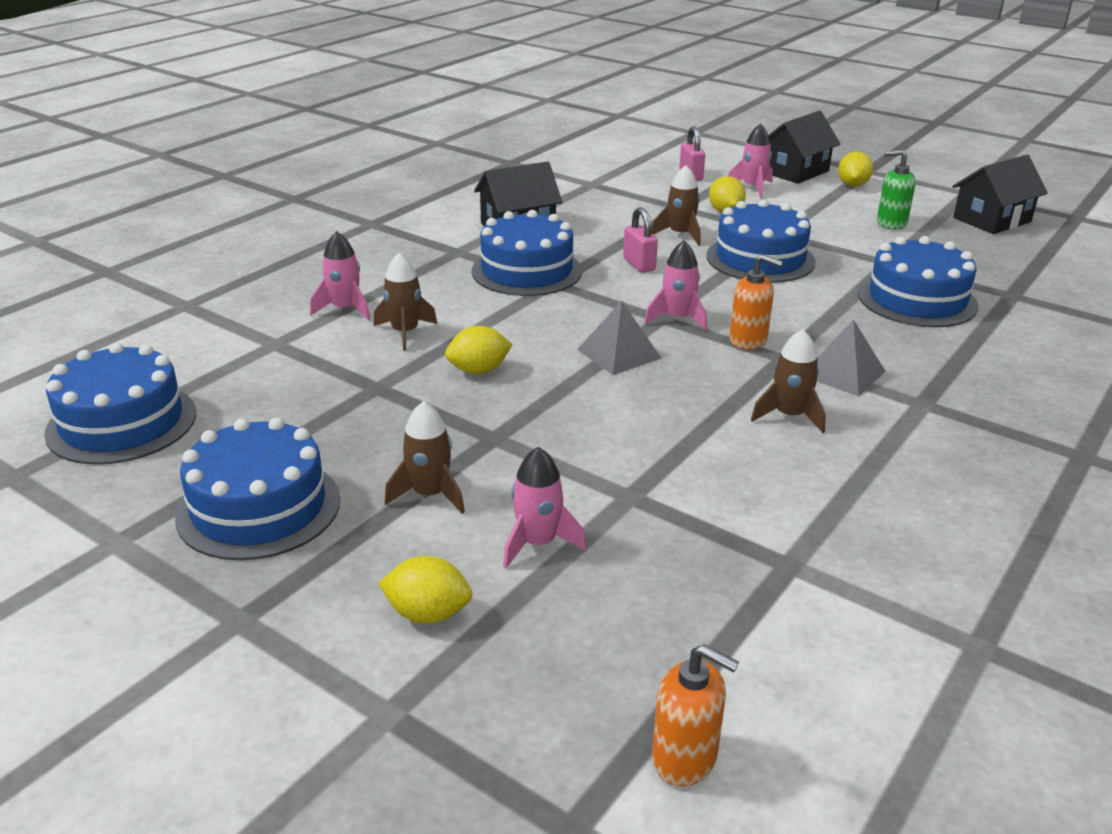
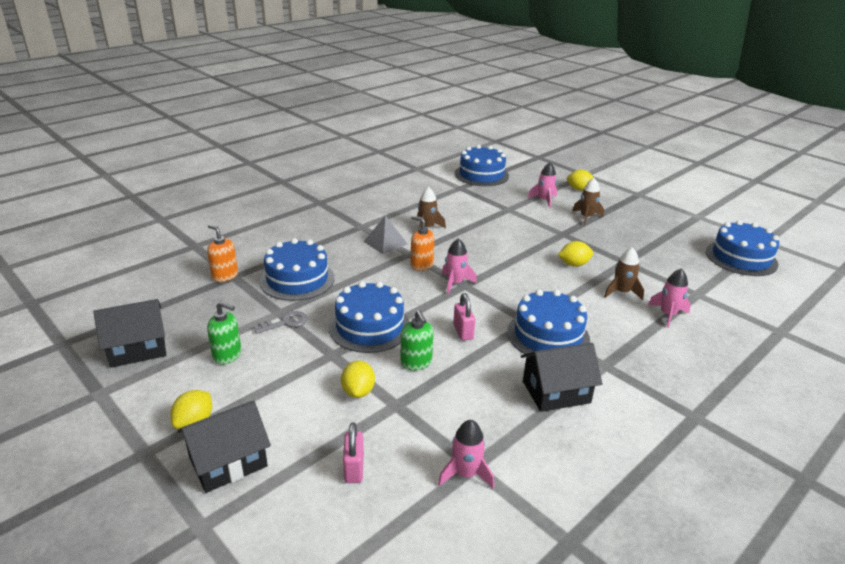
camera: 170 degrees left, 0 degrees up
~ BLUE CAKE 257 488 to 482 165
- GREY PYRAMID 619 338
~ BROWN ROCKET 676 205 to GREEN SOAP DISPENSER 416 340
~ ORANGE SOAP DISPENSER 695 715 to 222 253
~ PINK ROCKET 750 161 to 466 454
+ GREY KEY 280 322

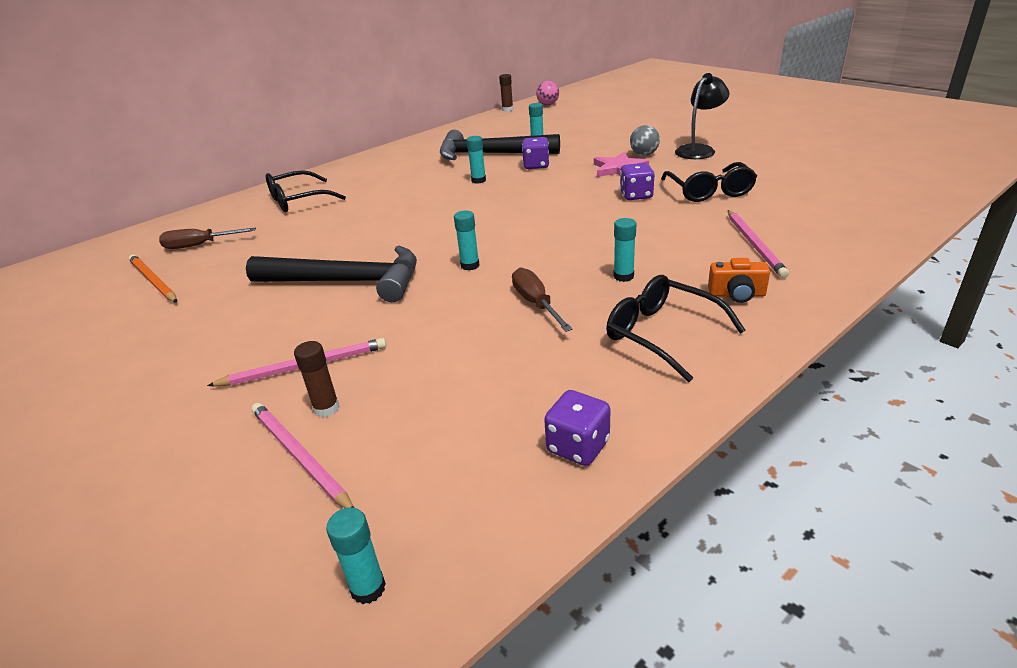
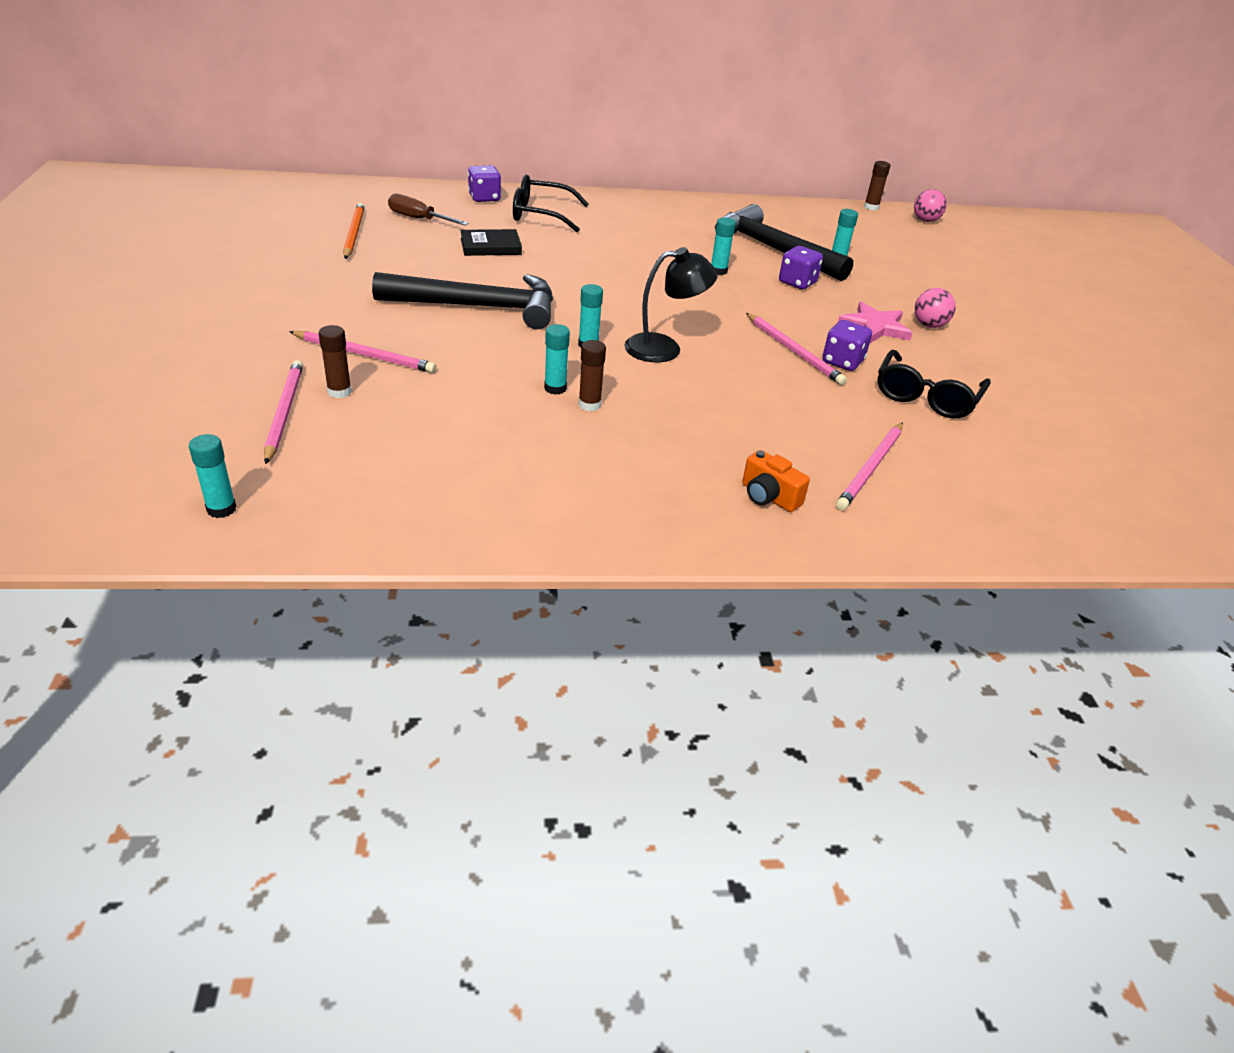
camera: 30 degrees right, 5 degrees up
~ BLACK HAMMER 331 274 = 462 300 45 degrees counterclockwise
~ BROWN SCREWDRIVER 542 300 to BROWN GLUE STICK 592 375
~ PURPLE DICE 577 428 to 484 183
- BLACK GLASSES 676 328
~ TURQUOISE GLUE STICK 624 250 to 557 359
~ GREY BALL 645 140 to PINK BALL 935 308
~ BLACK LAMP 702 116 to 671 304
+ BLACK BOOK 491 242
+ PINK PENCIL 796 349

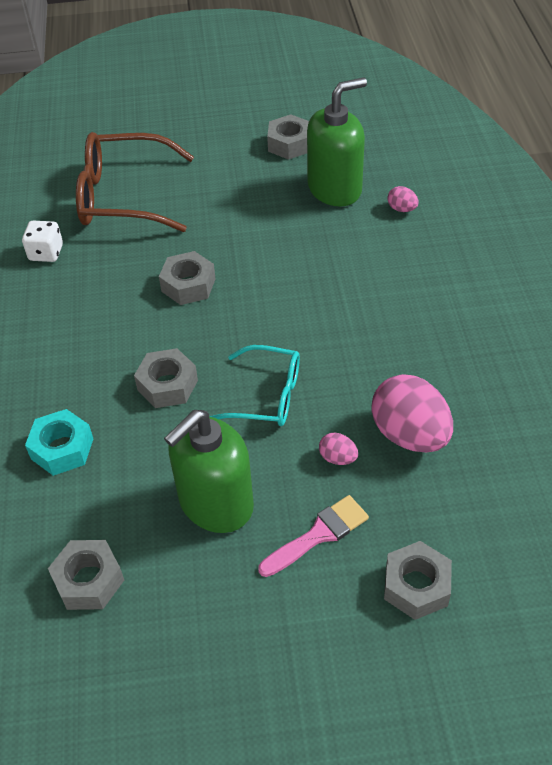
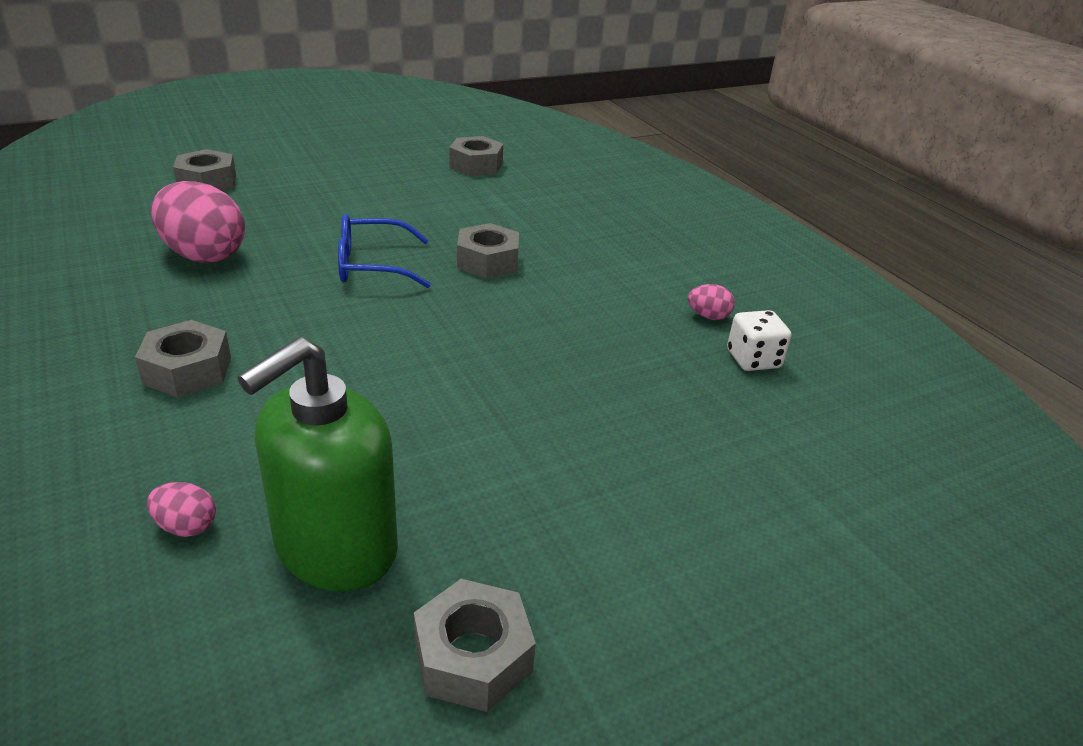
camera: 155 degrees right, 15 degrees down
- TURQUOISE NUT 59 442
- BROWN GLASSES 135 182
~ GREY NUT 187 278 to 183 358
- GREEN SOAP DISPENSER 209 471
~ TURQUOISE GLASSES 254 385 to BLUE GLASSES 384 251
- PINK BRUSH 313 536
~ PINK EGG 338 448 to 711 302

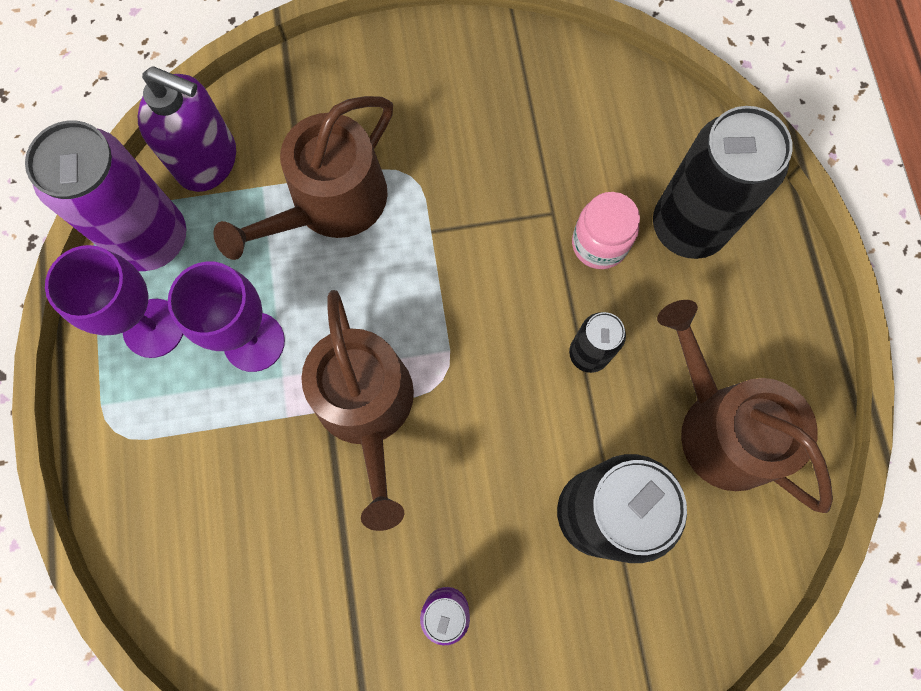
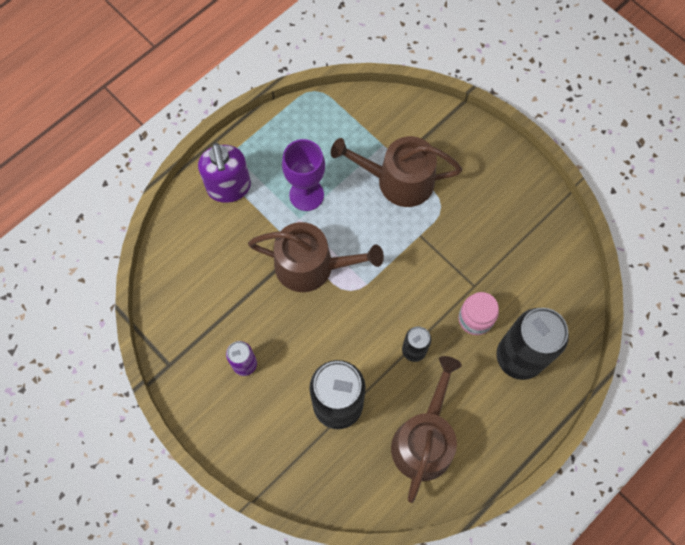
camera: 55 degrees right, 5 degrees down
- PURPLE CAN 105 196
- PURPLE GOBLET 114 301
~ PURPLE SOAP DISPENSER 187 129 to 224 173
~ BROWN WATERING CAN 357 410 = 316 257 120 degrees counterclockwise

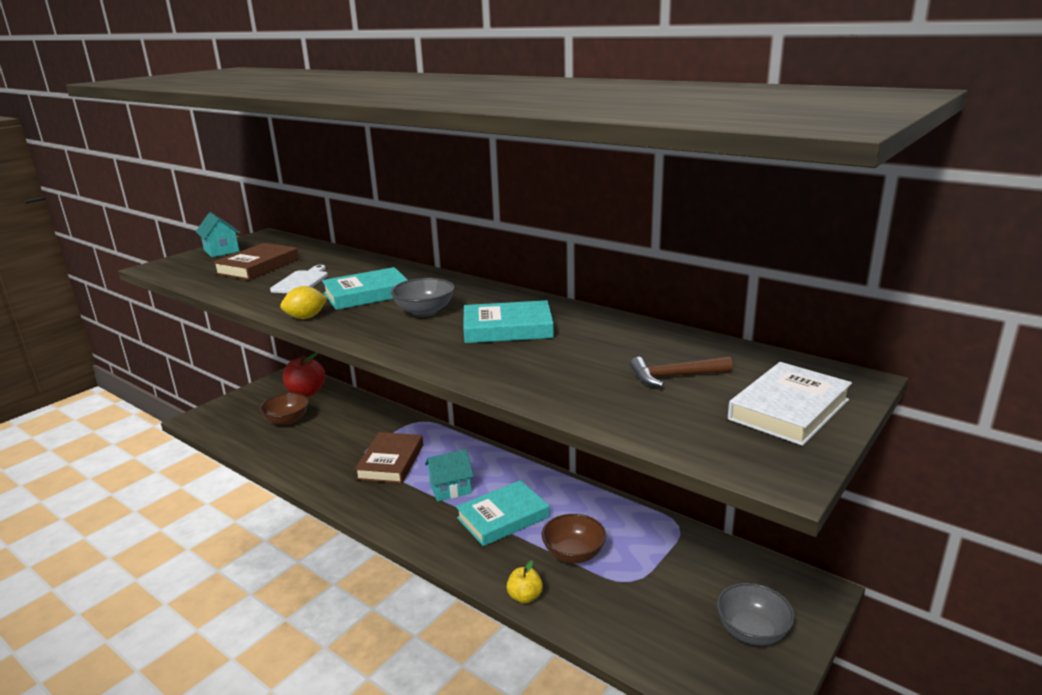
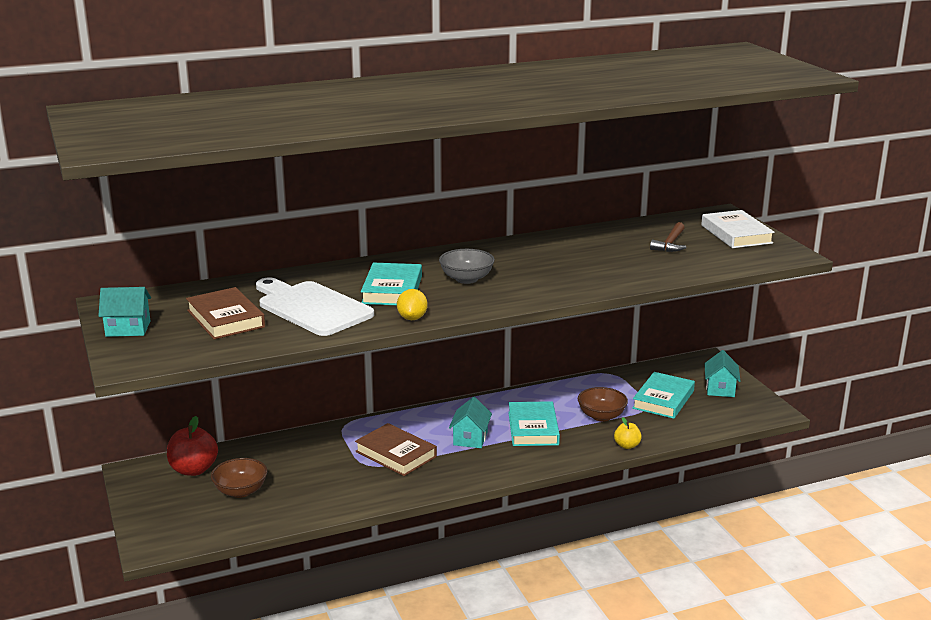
camera: 60 degrees left, 0 degrees up
~ WHITE CUTTING BOARD 299 279 = 315 306 x1.81
~ TURQUOISE BOOK 508 321 to 663 395
~ GREY BOWL 756 614 to TURQUOISE HOUSE 722 373

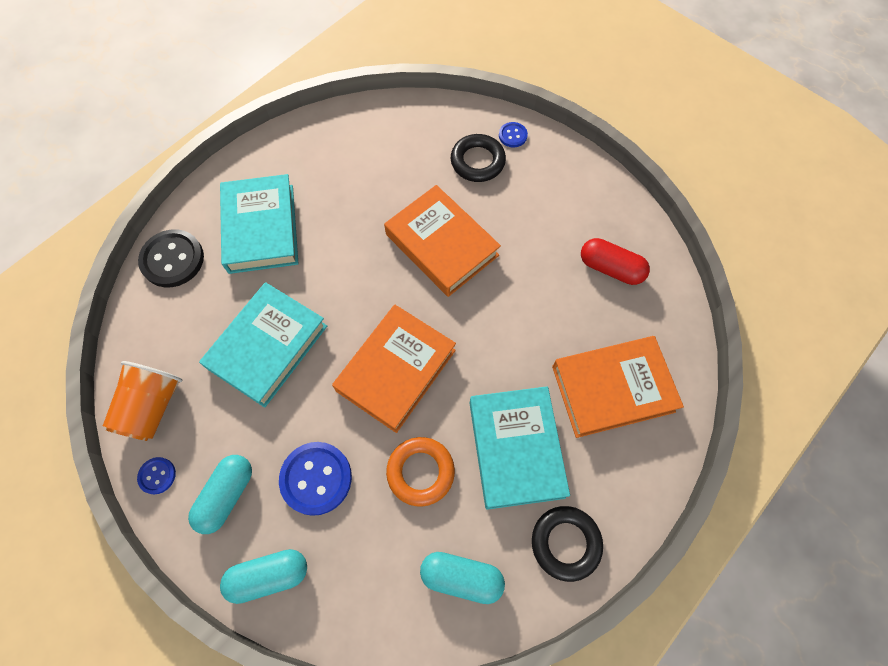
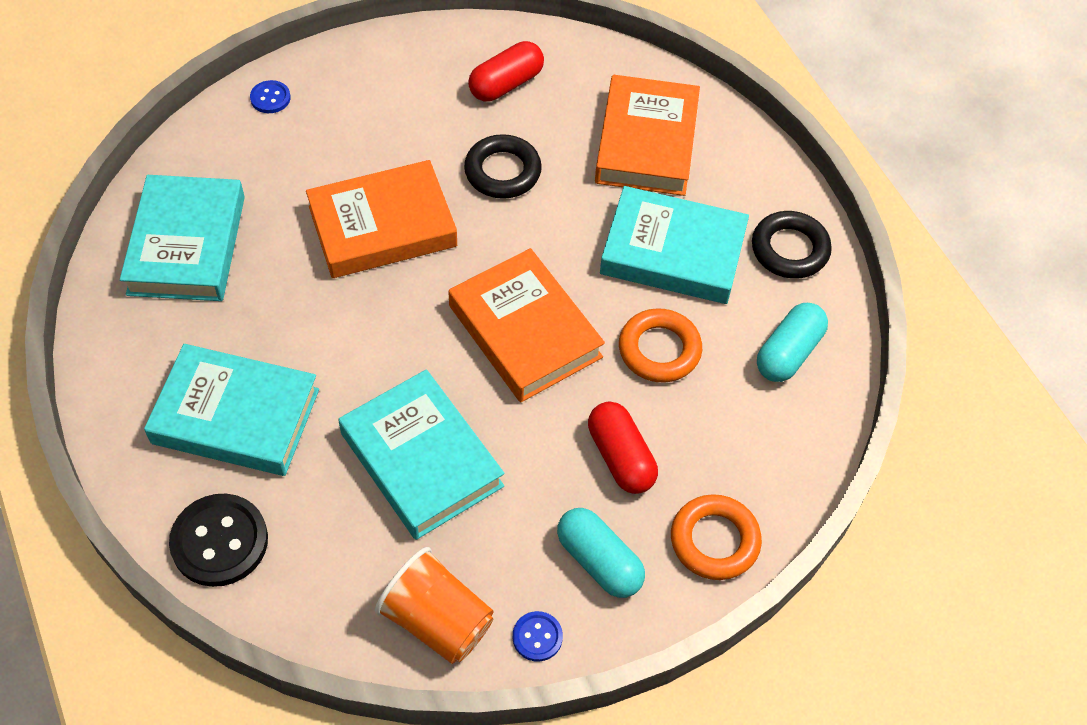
camera: 70 degrees left, 10 degrees down
~ TURQUOISE CAPSULE 263 576 to ORANGE RING 716 537
~ BLUE BUTTON 315 479 to RED CAPSULE 623 447
~ BLACK RING 478 158 to 503 166
+ TURQUOISE BOOK 182 238

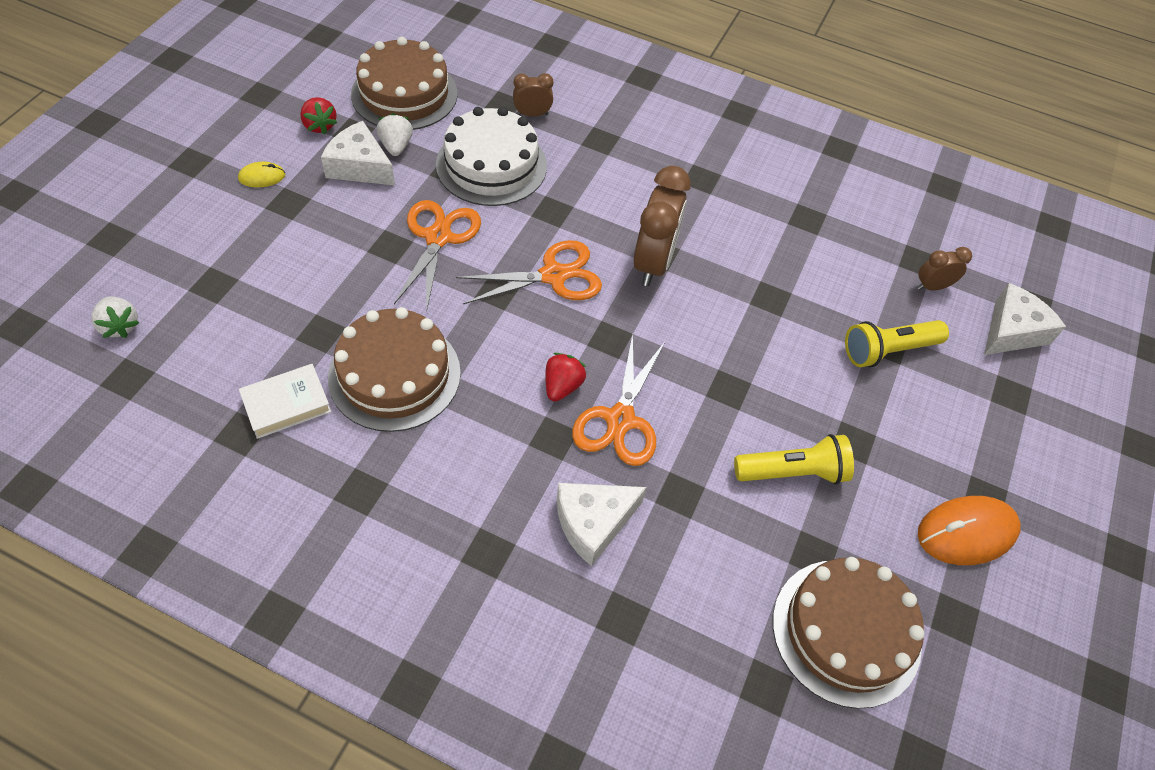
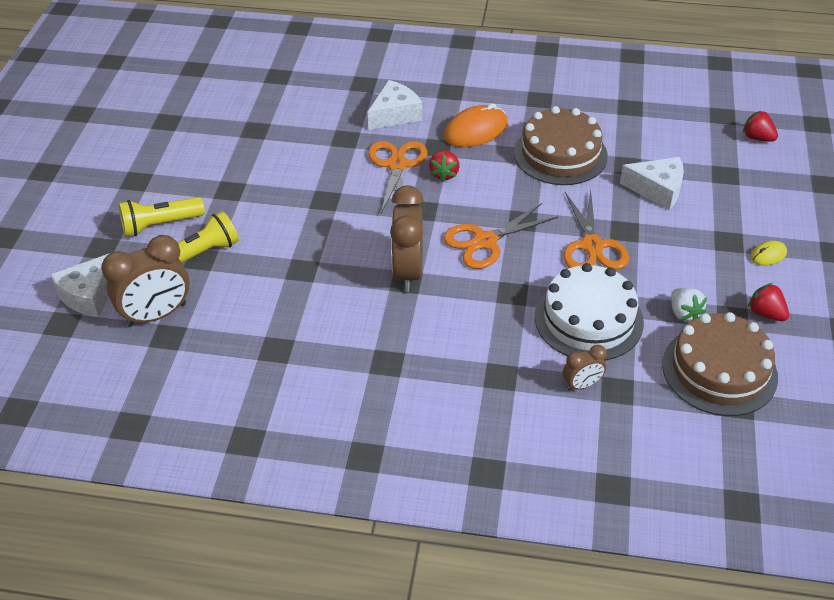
camera: 170 degrees right, 10 degrees down
~ WHITE STRAWBERRY 115 317 to RED STRAWBERRY 760 126
- WHITE BOOK 285 401
~ WHITE CHEESE 358 153 to 652 183
~ YELLOW FLASHLIGHT 794 459 to 162 217
- BROWN CAKE 849 633
~ BROWN CLOCK 944 269 = 145 281 x1.93
~ ORANGE MOUSE 969 530 to 476 125

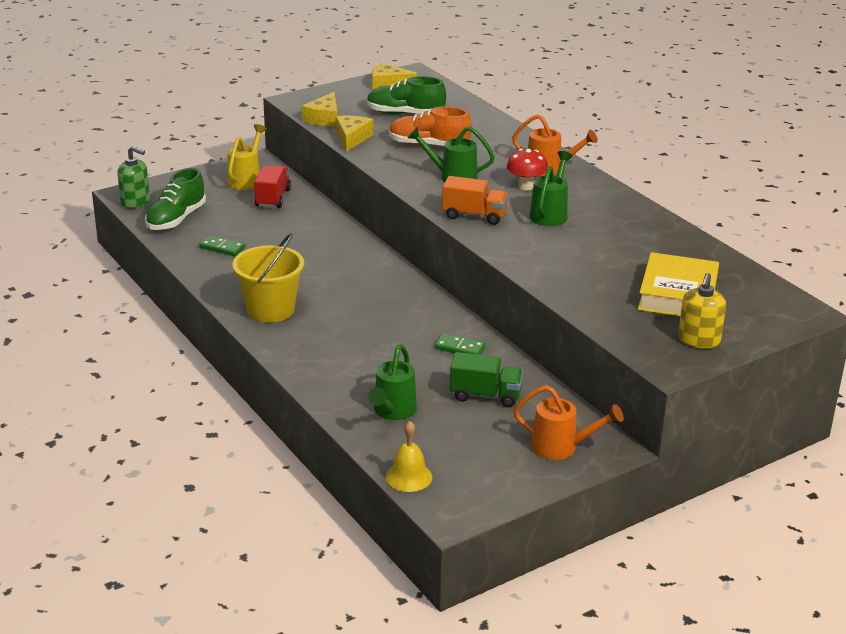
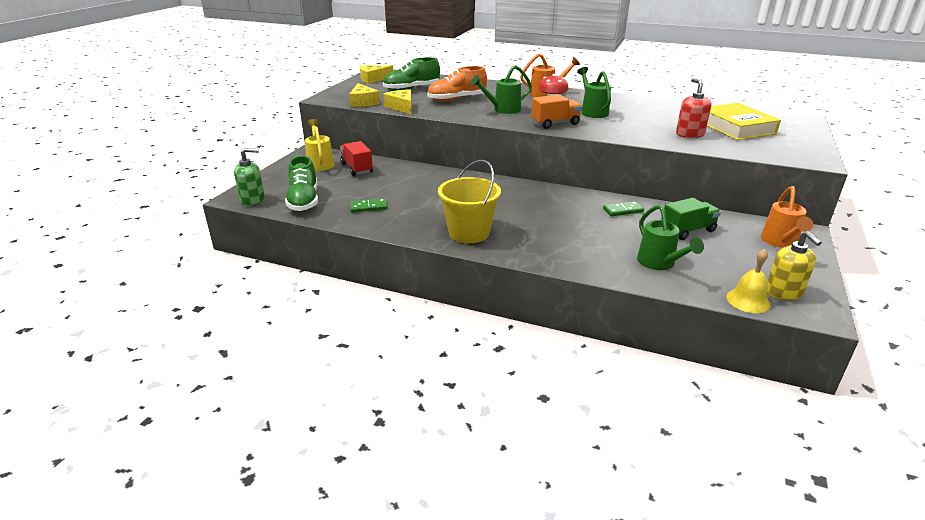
camera: 35 degrees left, 0 degrees up
~ ORANGE WATERING CAN 568 422 = 787 217 120 degrees clockwise
~ YELLOW SOAP DISPENSER 702 311 to 794 265
+ RED SOAP DISPENSER 694 108

